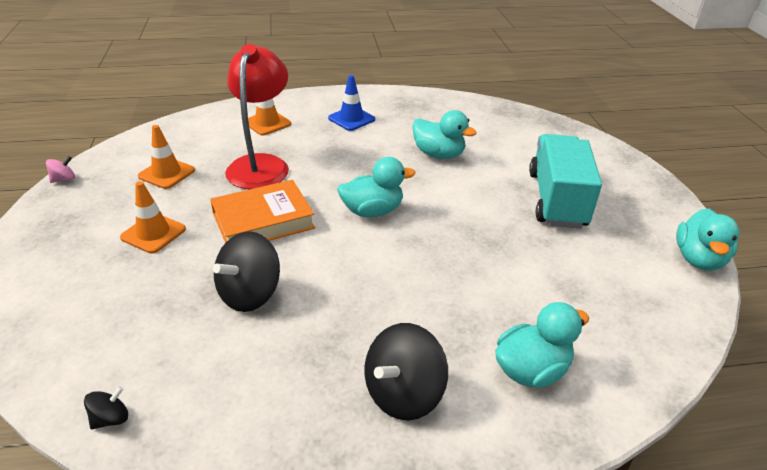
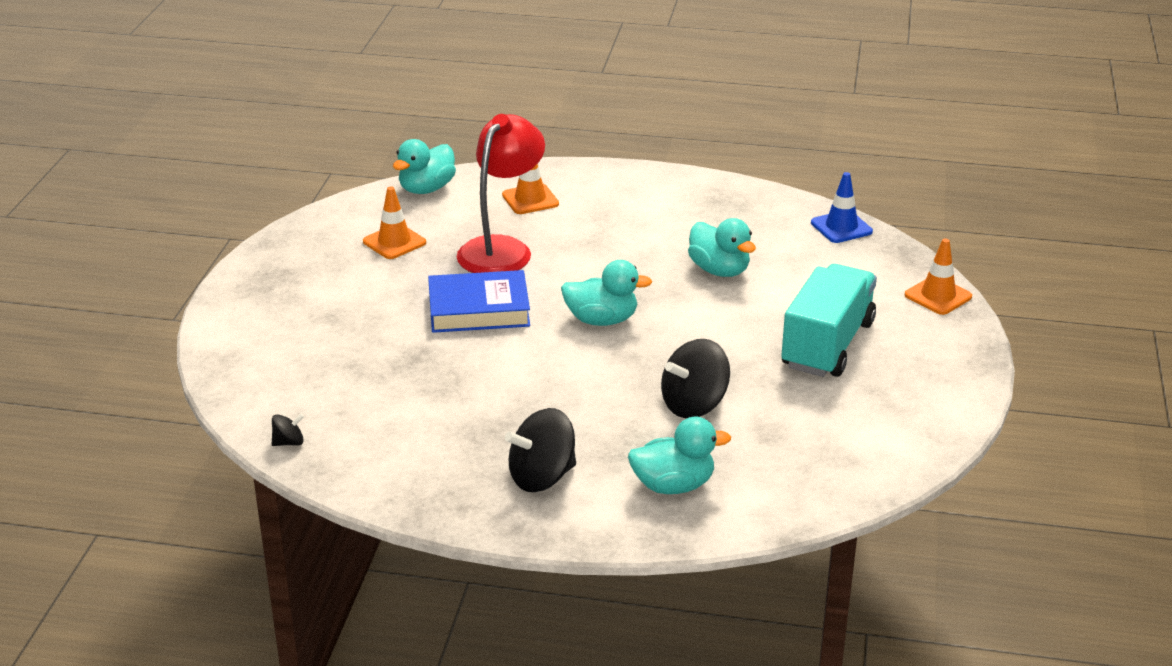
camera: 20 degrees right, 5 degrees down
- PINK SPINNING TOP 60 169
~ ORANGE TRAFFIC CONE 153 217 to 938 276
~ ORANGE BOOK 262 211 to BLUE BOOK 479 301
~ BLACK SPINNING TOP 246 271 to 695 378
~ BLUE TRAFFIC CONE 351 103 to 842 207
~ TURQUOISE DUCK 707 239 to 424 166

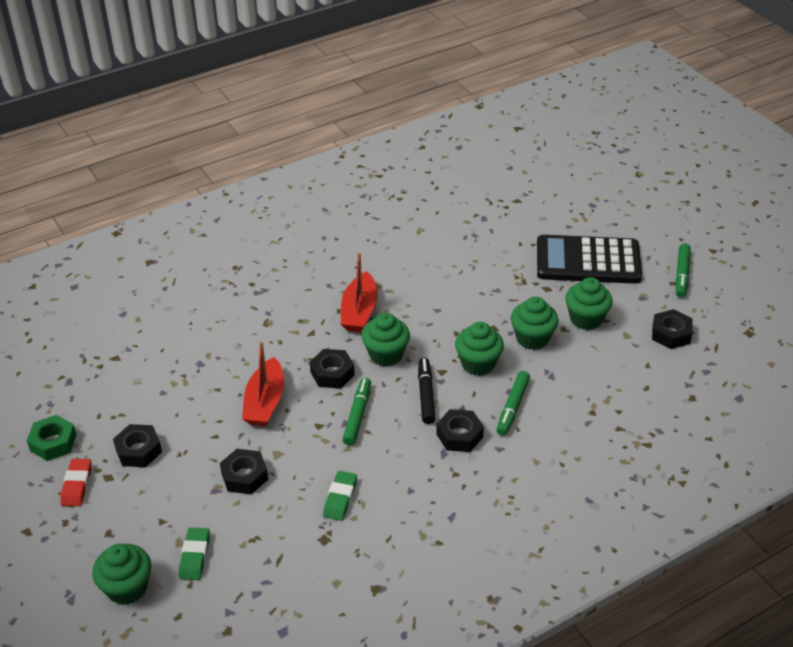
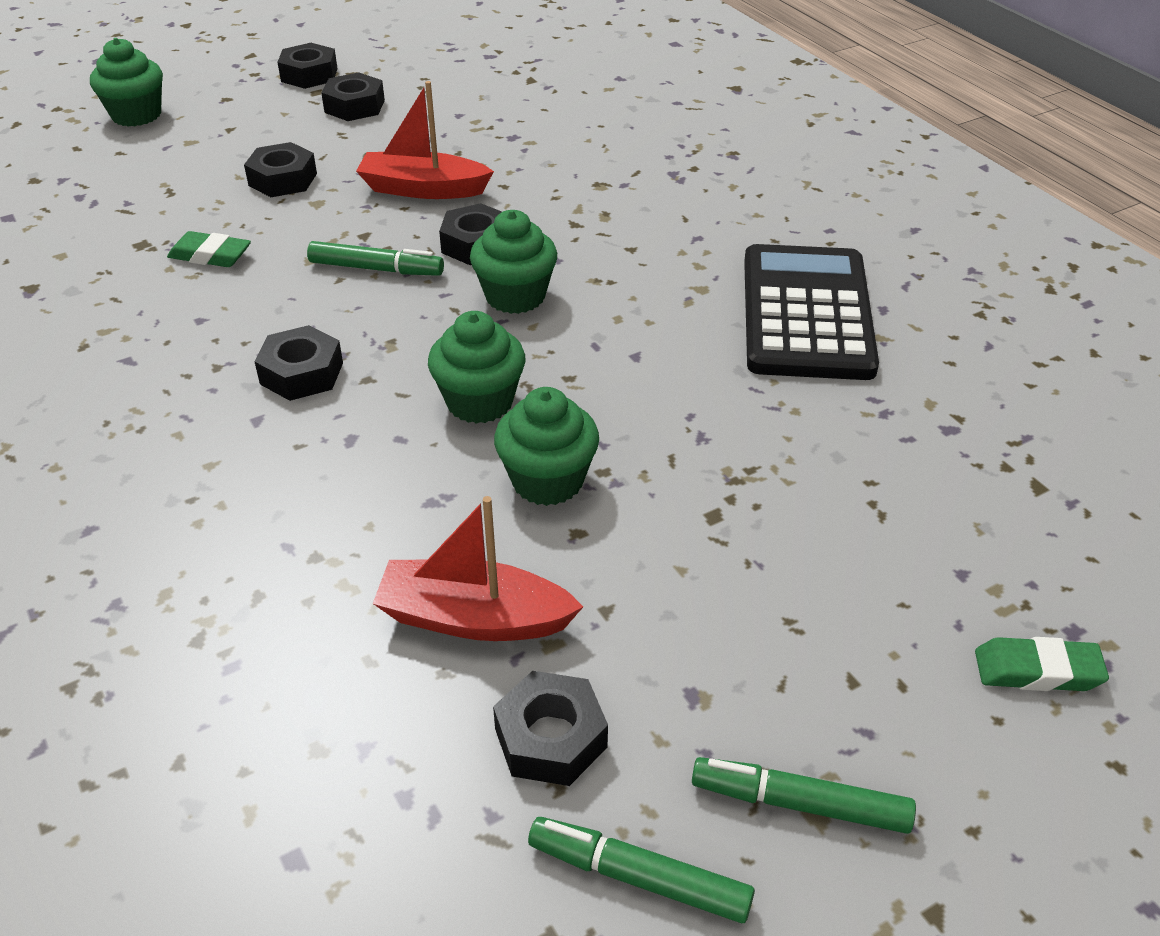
camera: 90 degrees right, 0 degrees up
- GREEN NUT 52 438
~ RED ERASER 76 482 to BLACK NUT 307 66
~ GREEN ERASER 194 554 to 1042 664
~ RED BOAT 359 292 to 478 568
- BLACK MARKER 426 390
~ GREEN MARKER 513 403 to 641 870
~ BLACK CALCULATOR 589 259 to 811 312
- GREEN CUPCAKE 589 303

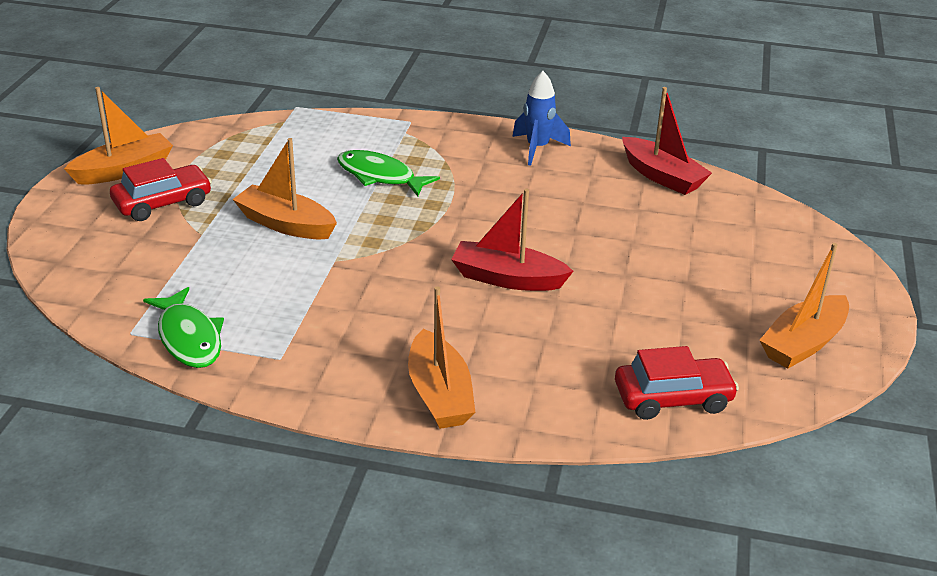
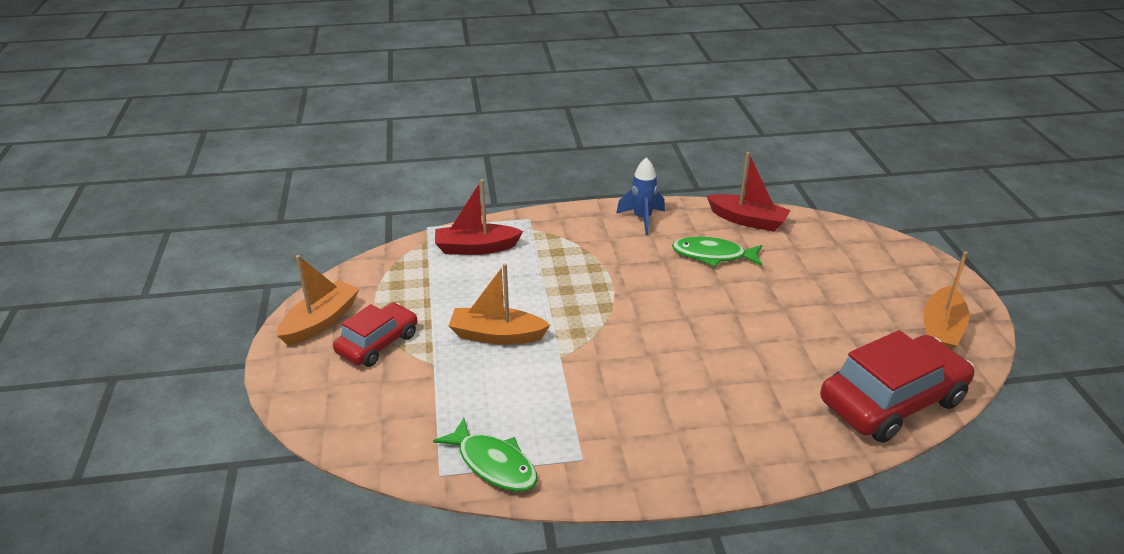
camera: 20 degrees left, 0 degrees up
~ GREEN FISH 388 173 to 717 252
- ORANGE BOAT 441 357
~ RED BOAT 512 240 to 479 217
~ RED CAR 677 383 = 897 386 x1.66

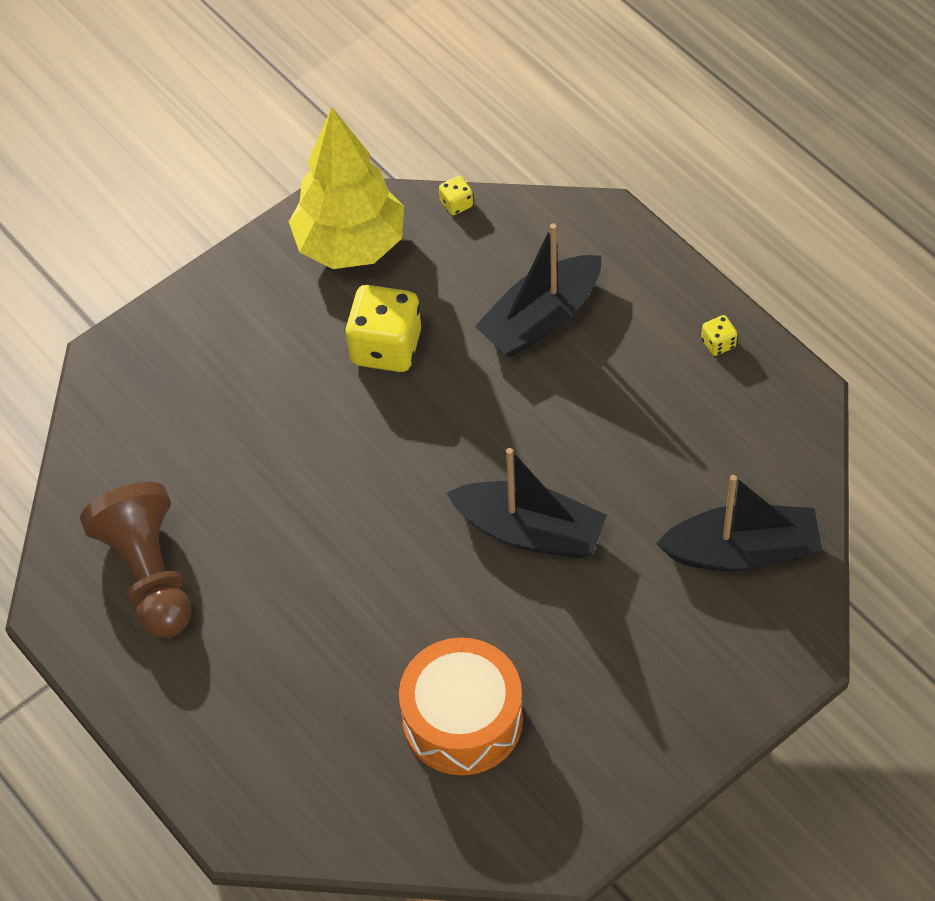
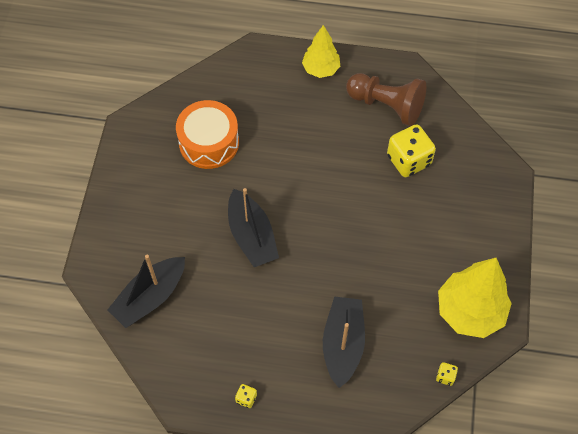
camera: 135 degrees right, 5 degrees up
~ YELLOW DICE 383 328 to 411 150
~ BLACK BOAT 526 503 = 253 227 90 degrees counterclockwise
+ YELLOW TREE 321 51

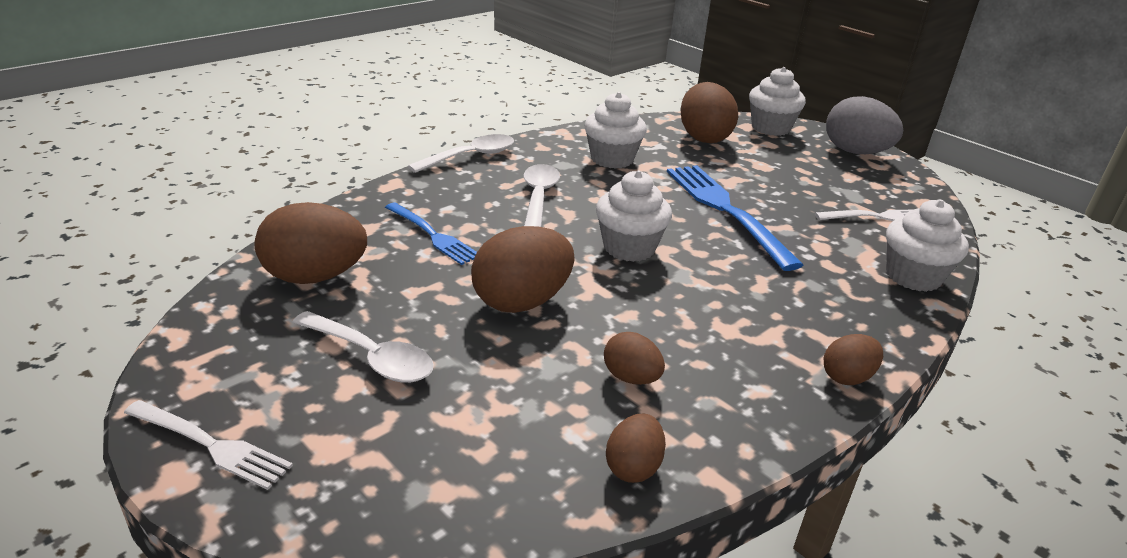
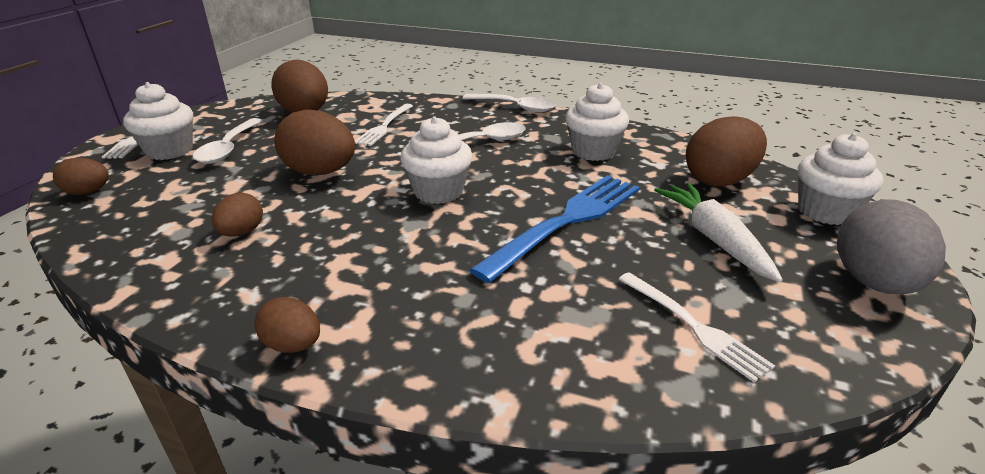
camera: 65 degrees right, 0 degrees up
~ BLUE FORK 431 233 to WHITE FORK 384 125
~ BROWN EGG 636 448 to 81 176
~ WHITE CUPCAKE 927 246 to 158 121
+ WHITE CARROT 718 232

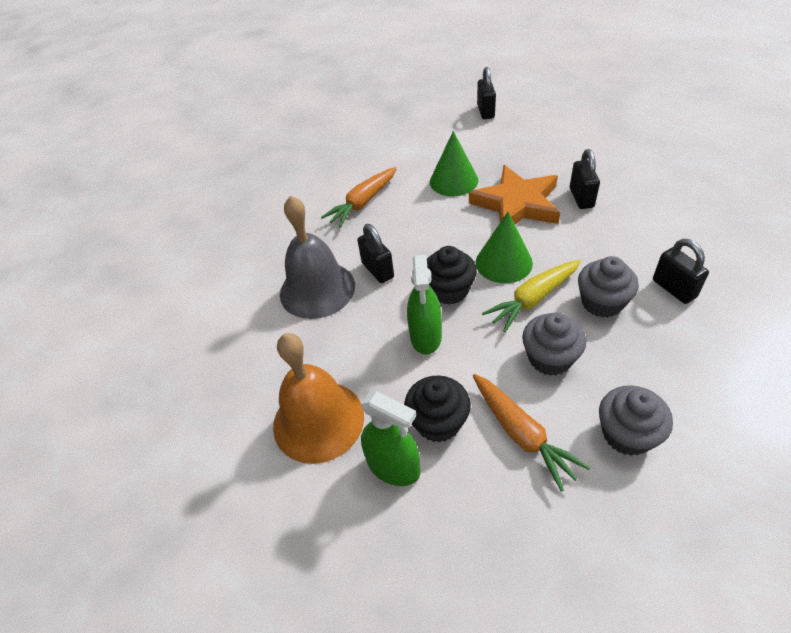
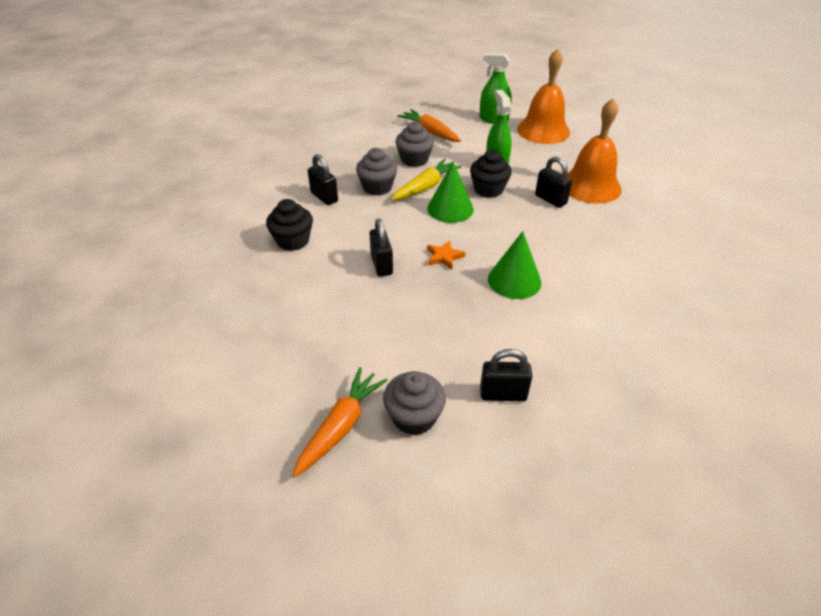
camera: 165 degrees right, 5 degrees down
~ GREY BELL 317 257 to ORANGE BELL 594 151
~ ORANGE CARROT 359 197 to 340 422
~ BLACK CUPCAKE 437 408 to 289 225
~ ORANGE STAR 514 194 = 446 255 x0.43
~ BLACK PADLOCK 486 93 = 506 375 75 degrees counterclockwise
~ GREY CUPCAKE 636 420 to 414 403

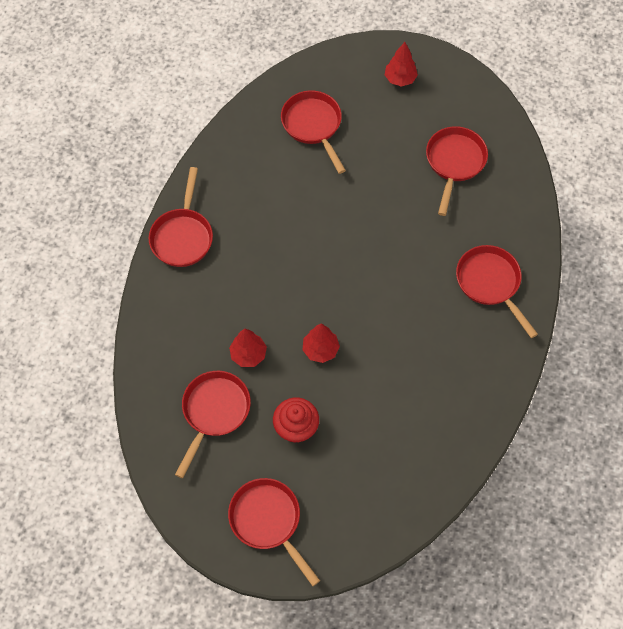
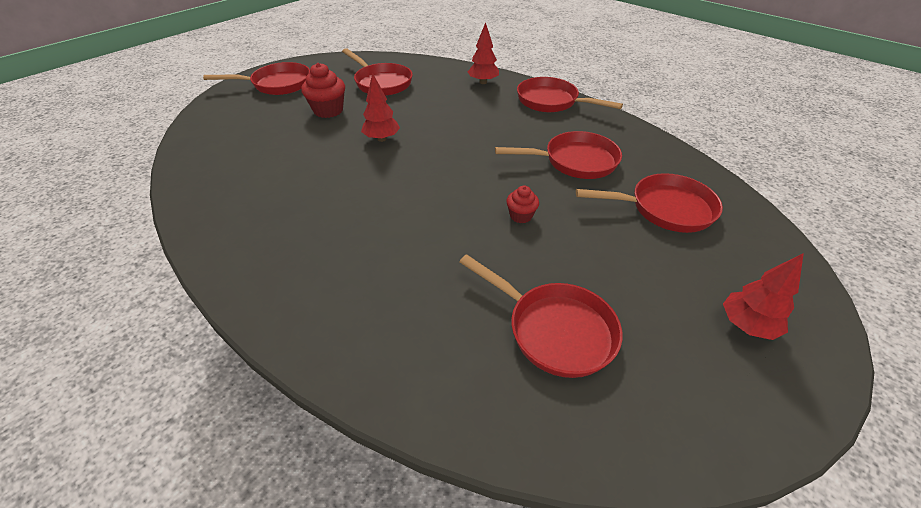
camera: 115 degrees right, 20 degrees down
~ RED TREE 248 348 to 483 53
~ RED PAN 497 291 to 558 155
+ RED CUPCAKE 522 204

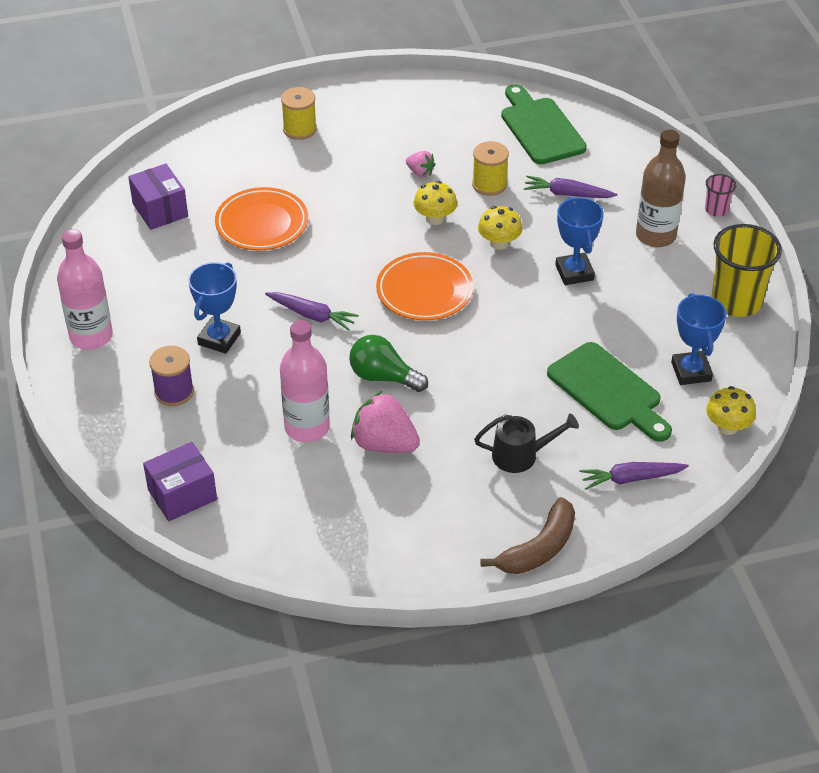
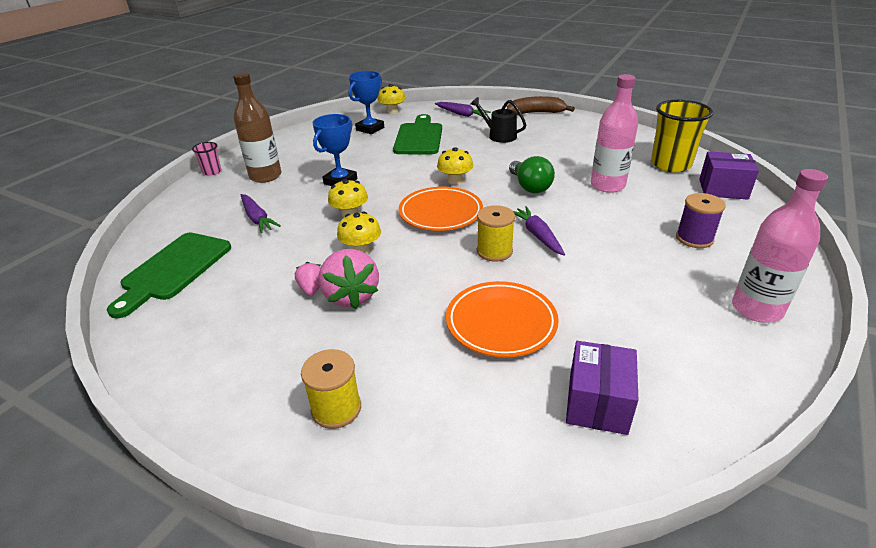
camera: 135 degrees left, 10 degrees down
- BLUE TROPHY 214 308
~ PINK STRAWBERRY 385 422 to 349 279
~ YELLOW SPOOL 490 168 to 496 233
~ YELLOW CUP 747 270 to 682 136
+ YELLOW MUSHROOM 455 166

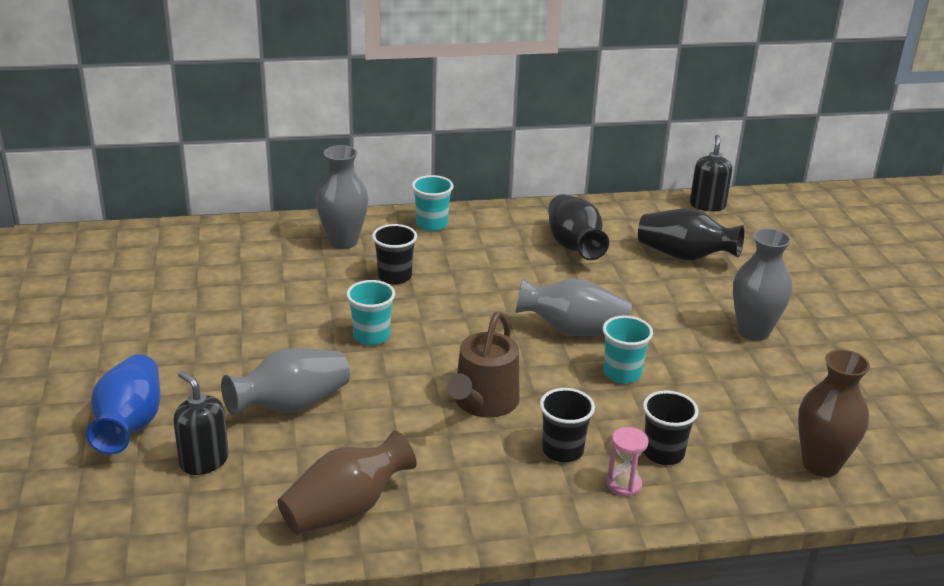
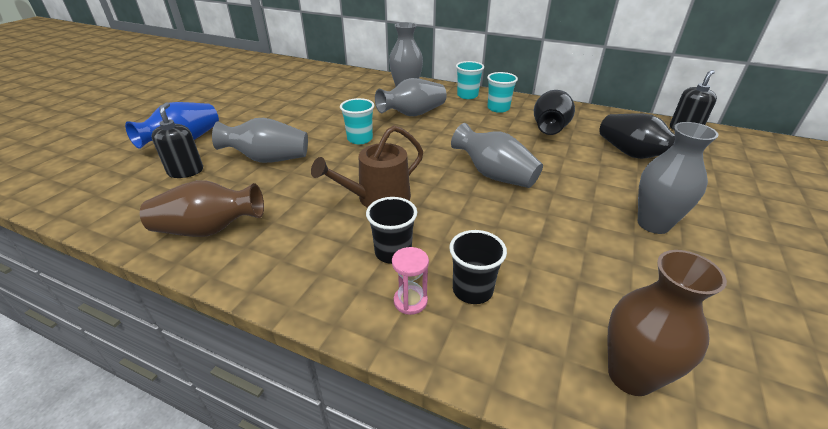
camera: 35 degrees right, 5 degrees up
~ BLACK CUP 394 254 to GREY VASE 411 97
~ TURQUOISE CUP 628 349 to 502 92

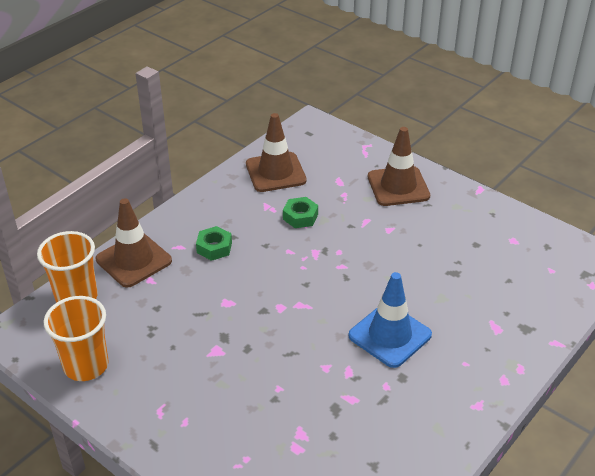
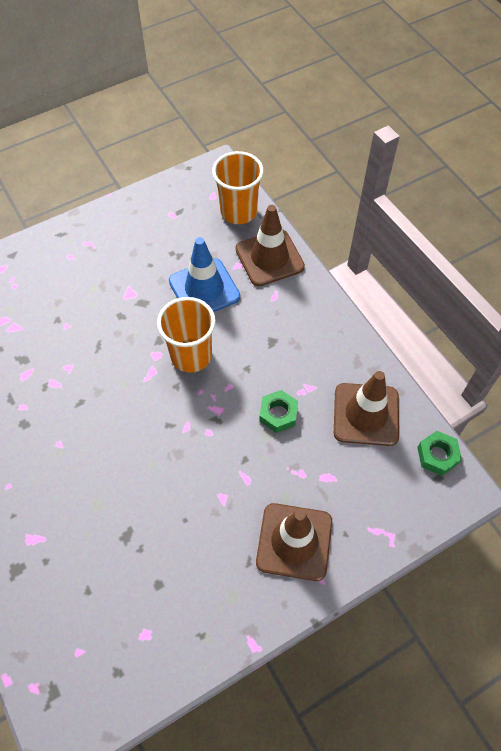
camera: 110 degrees right, 20 degrees up
~ ORANGE CUP 76 338 to 186 335
~ GREEN NUT 214 243 to 439 453
~ BLUE TRAFFIC CONE 390 320 to 204 274

